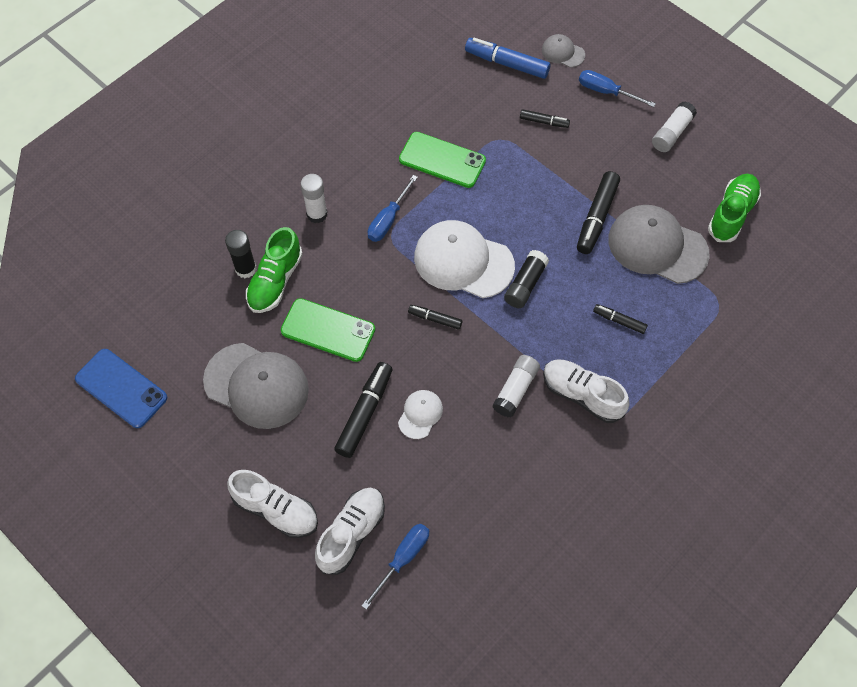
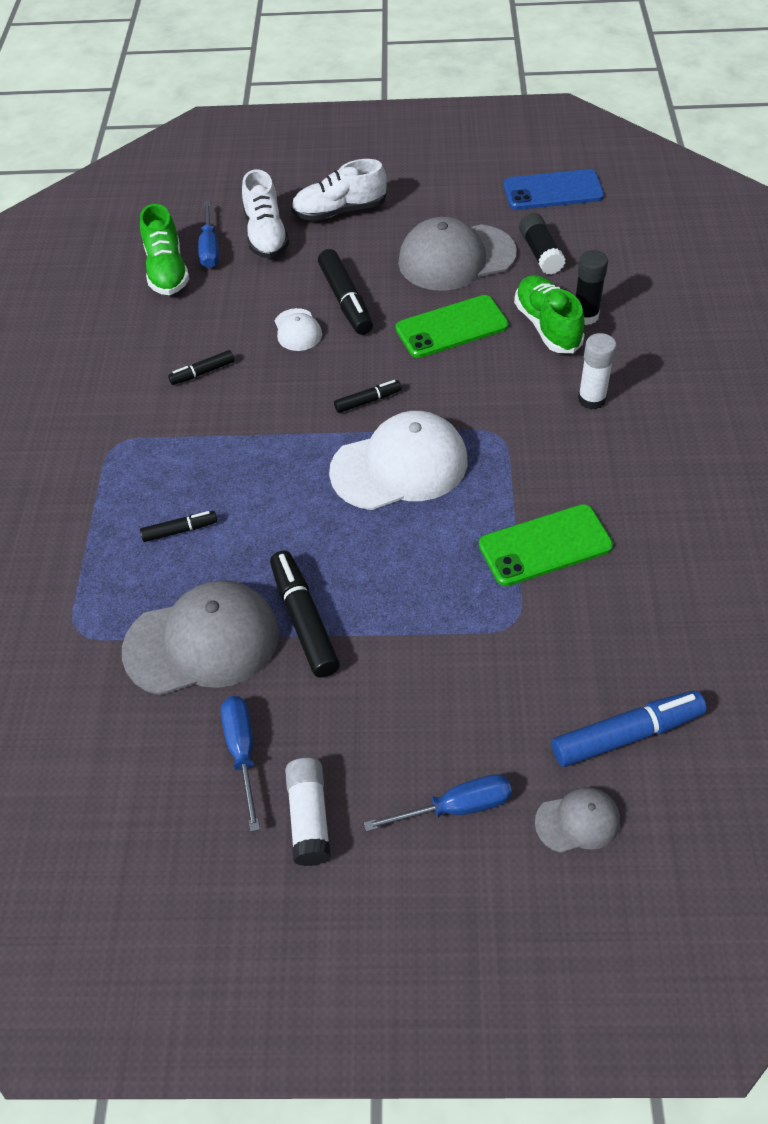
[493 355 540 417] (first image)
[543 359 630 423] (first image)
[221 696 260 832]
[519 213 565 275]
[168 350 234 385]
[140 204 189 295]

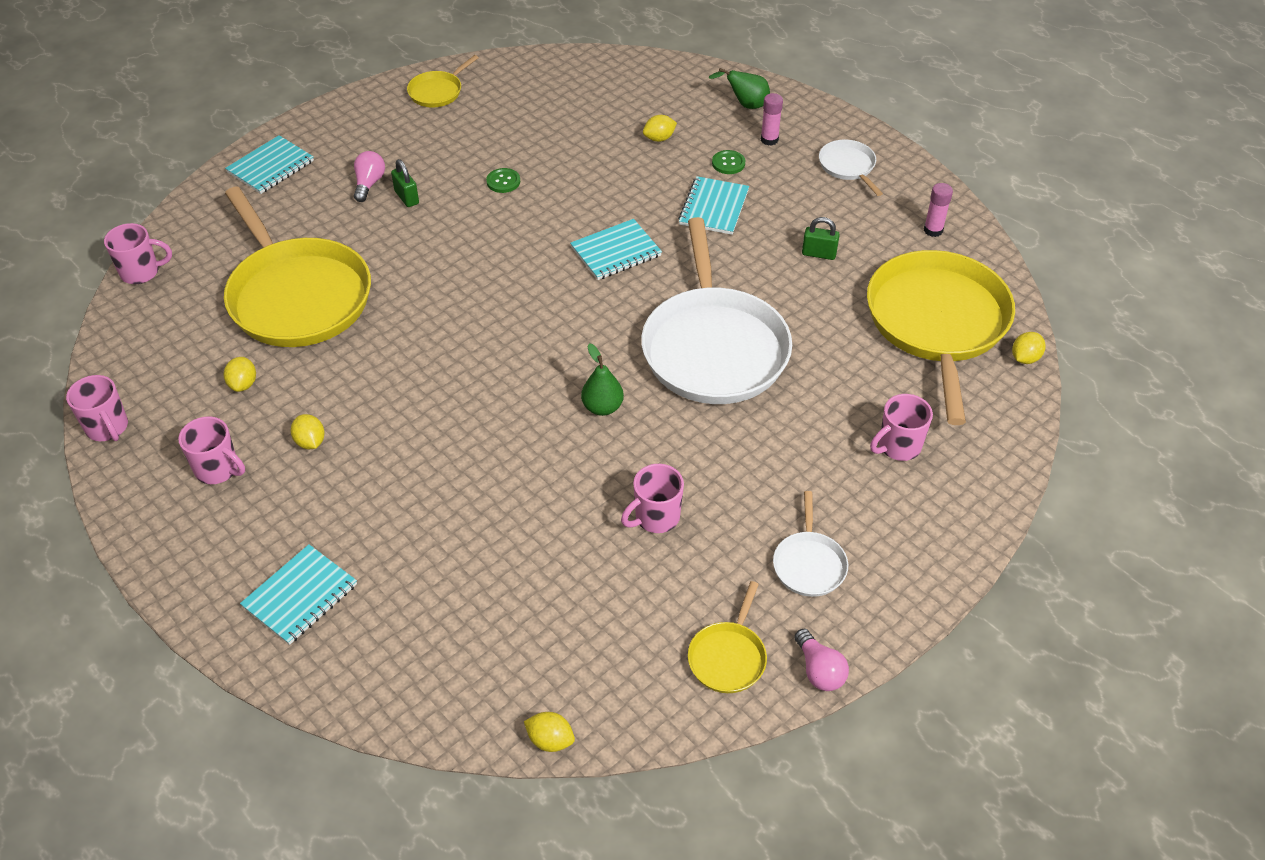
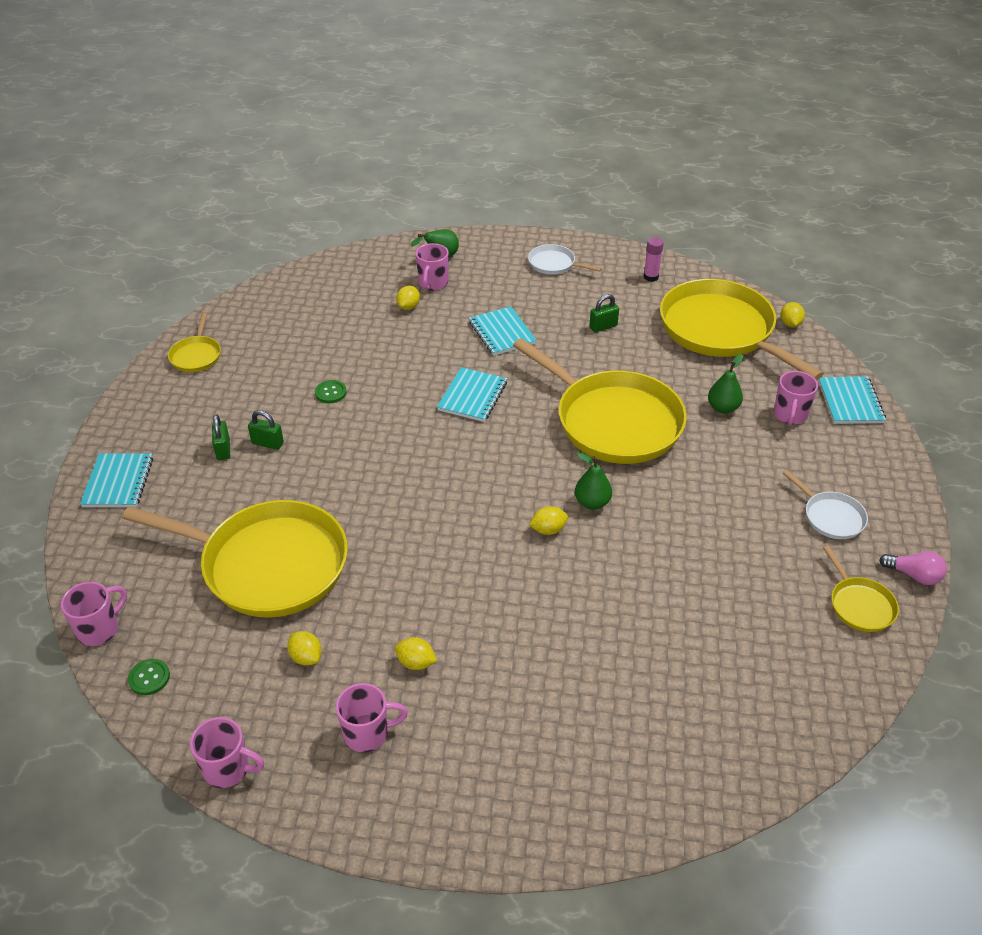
[761 93 783 146] (first image)
[708 354 743 413]
[818 376 886 424]
[529 506 568 535]
[416 243 449 291]
[128 659 170 695]
[212 414 230 460]
[513 338 687 464]

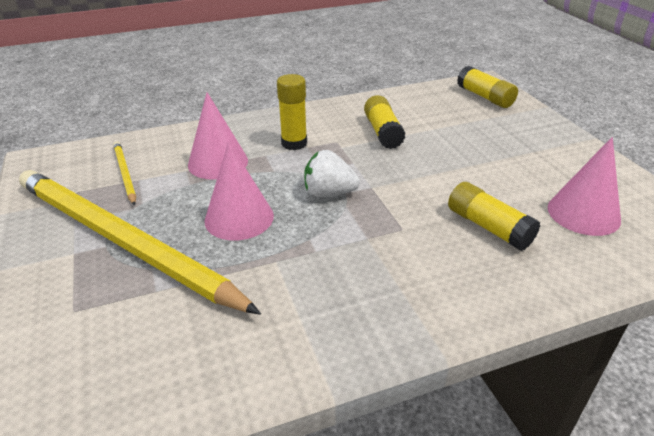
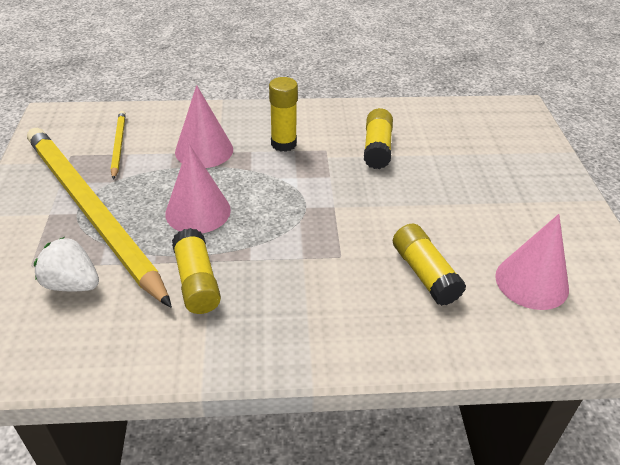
[34 237 99 291]
[172 228 221 314]

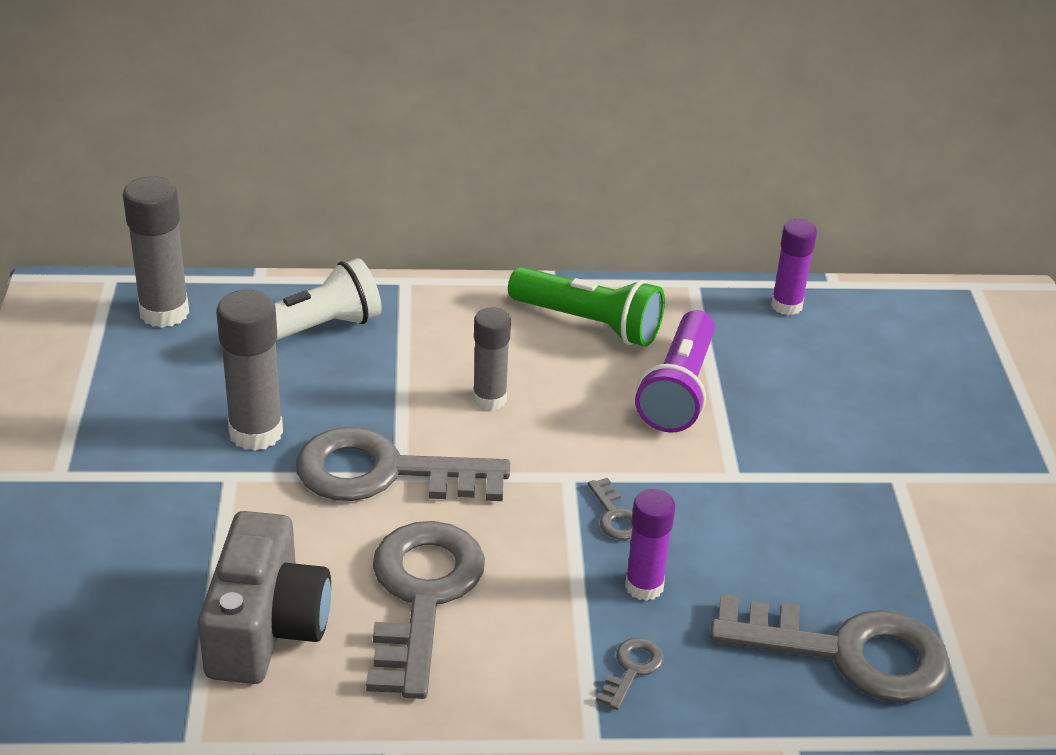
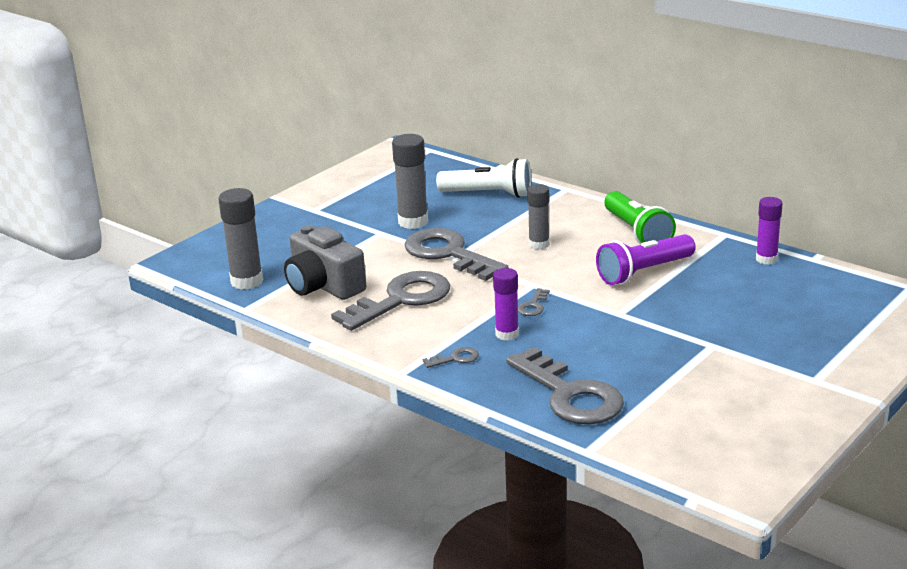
[219 188 263 290]
[284 225 366 300]

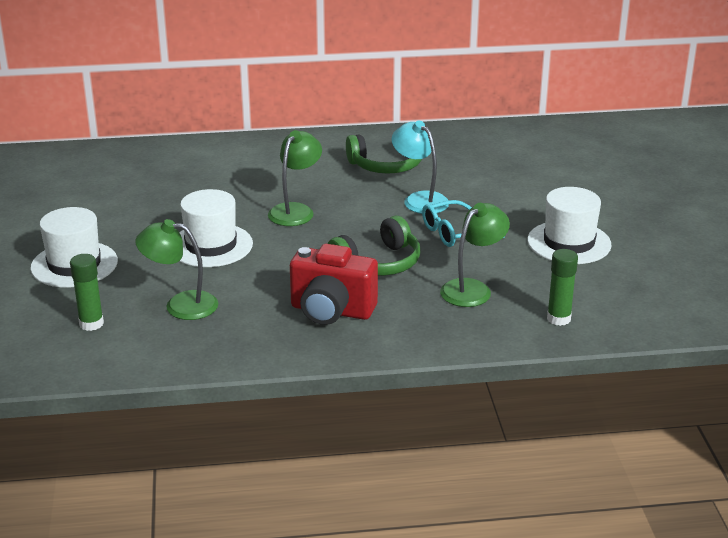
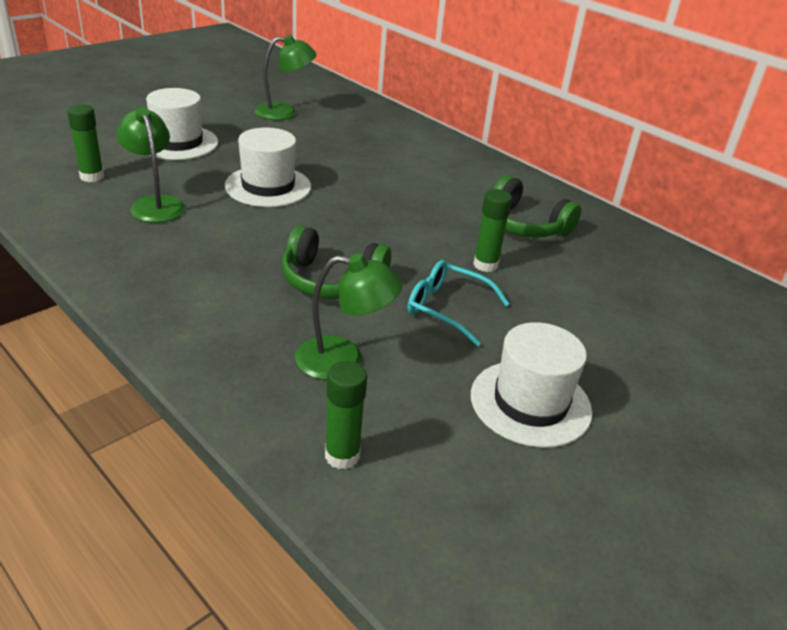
[290 244 378 325] (first image)
[255 35 316 120]
[473 189 512 272]

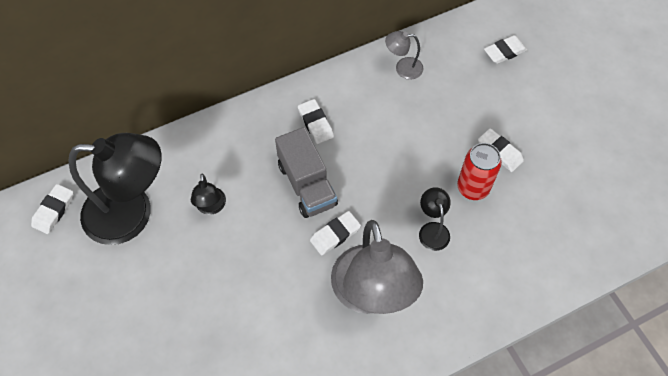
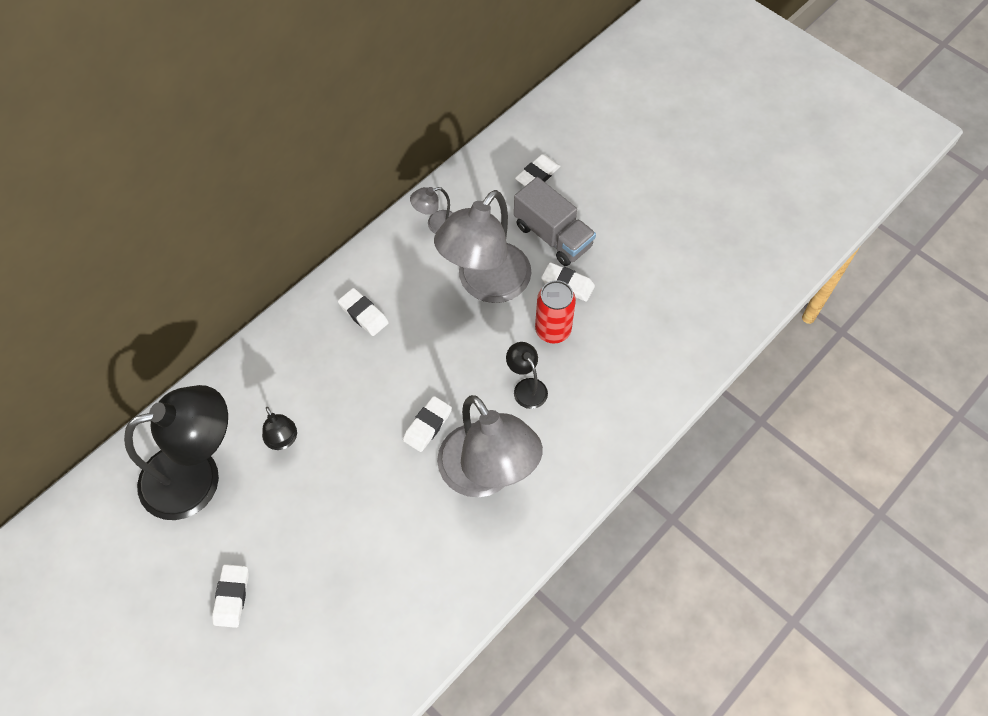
[434 190 531 303]
[212 564 249 628]
[514 177 596 266]

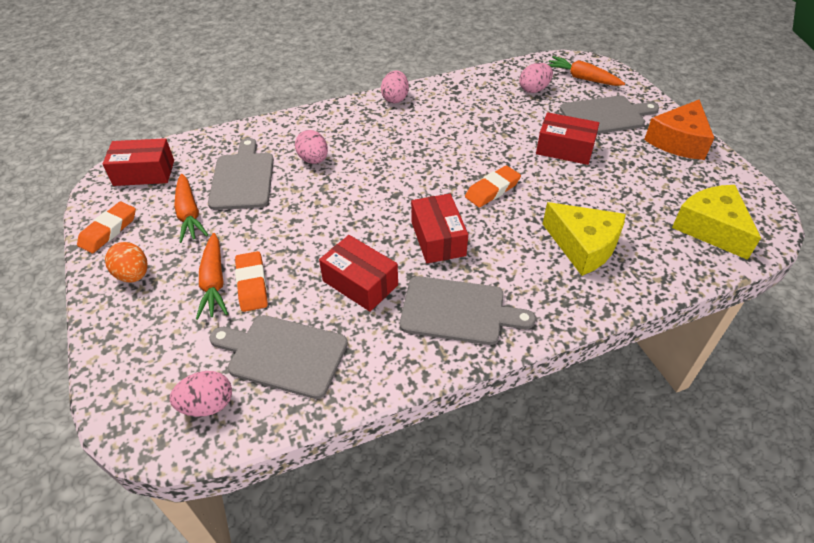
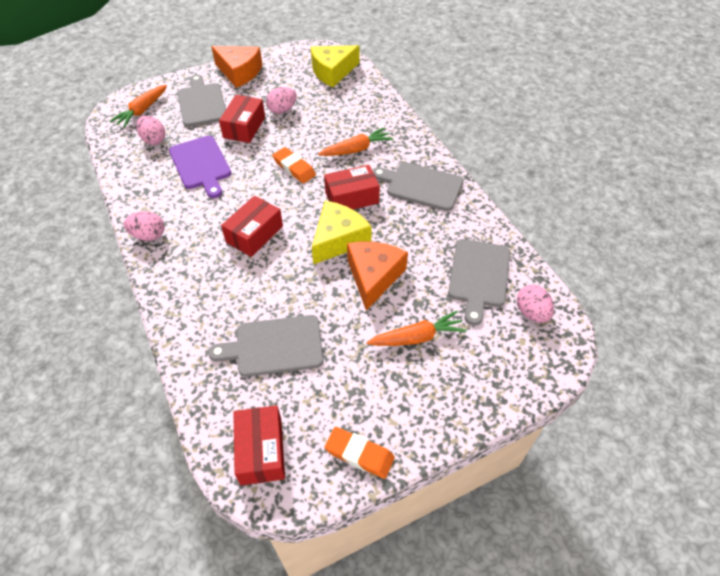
[105 242 148 282] (first image)
[235 251 268 312] (first image)
[169 136 231 198]
[347 242 408 311]
[318 127 393 156]
[266 87 297 114]
[221 196 283 257]
[312 201 372 264]
[372 162 464 211]

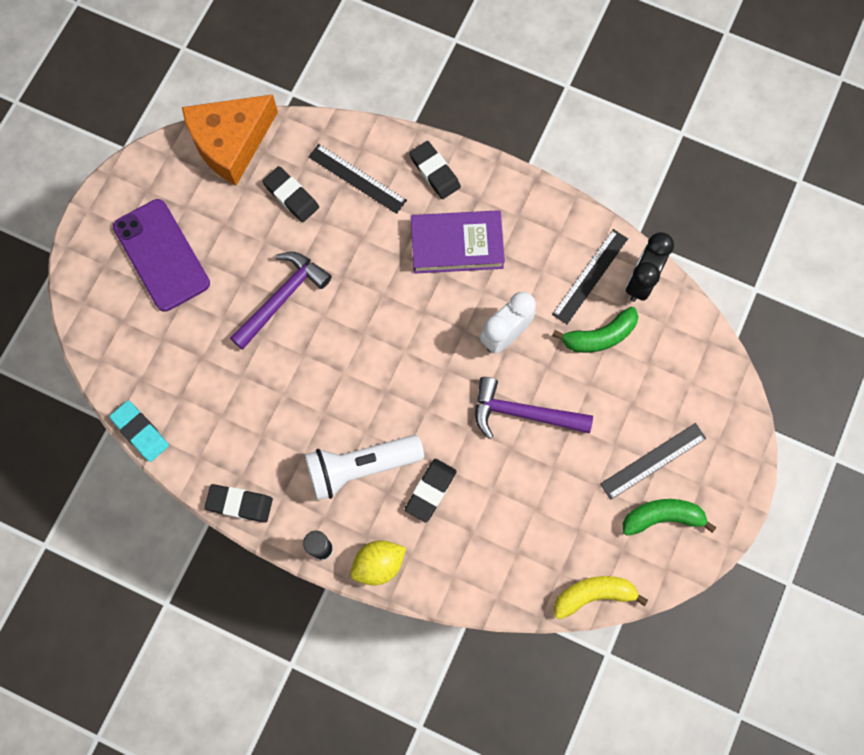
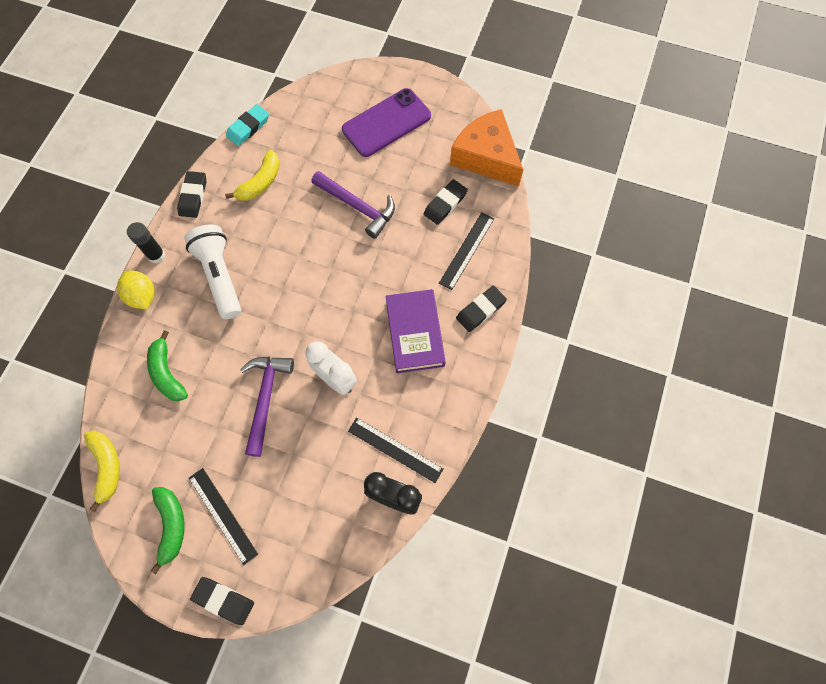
[225 150 280 201]
[190 577 254 625]
[147 330 188 402]

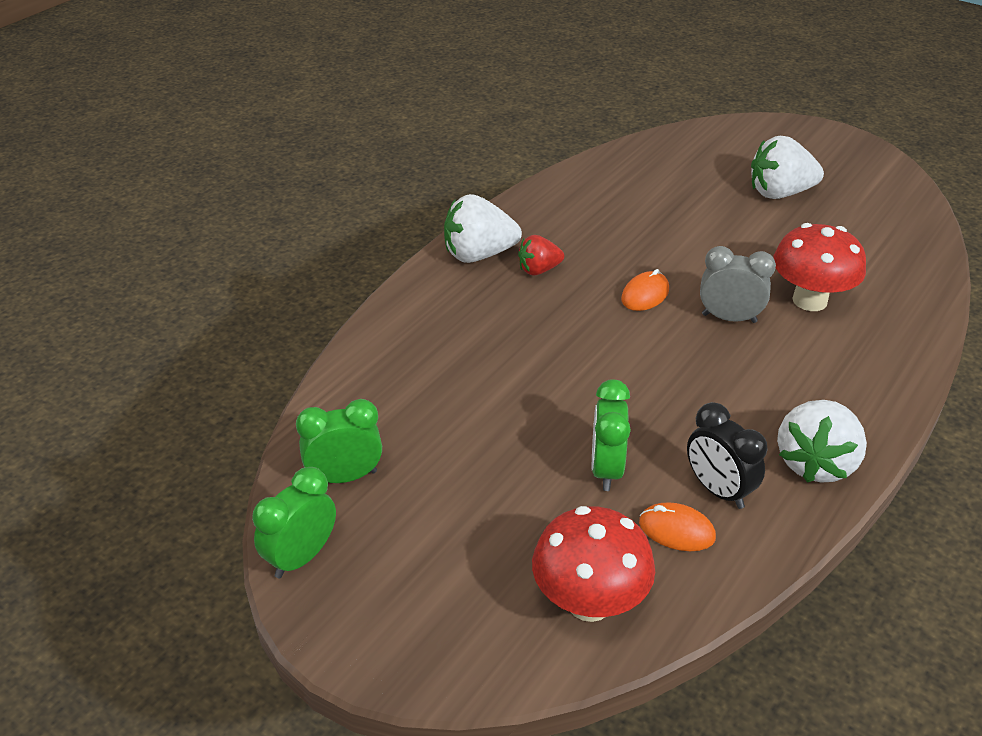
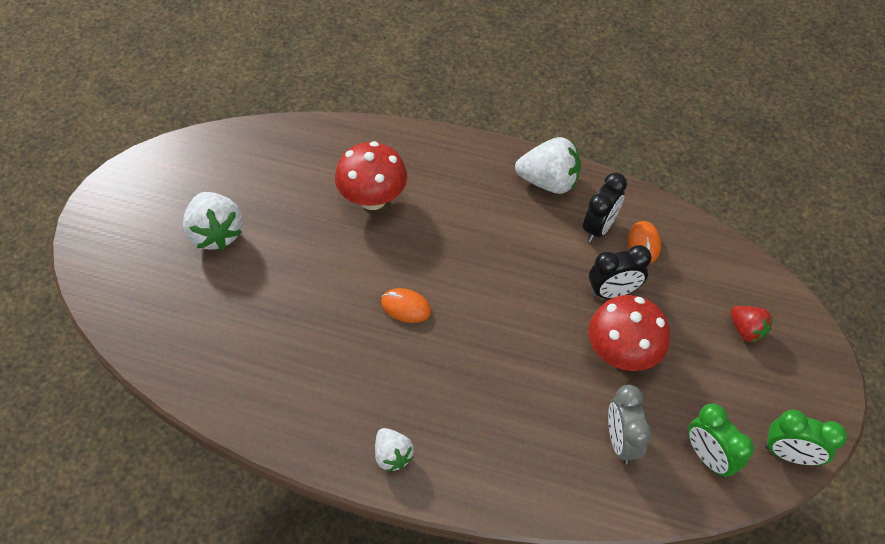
[730 306 773 343]
[589 295 670 371]
[608 385 652 464]
[589 245 652 298]
[375 428 414 472]

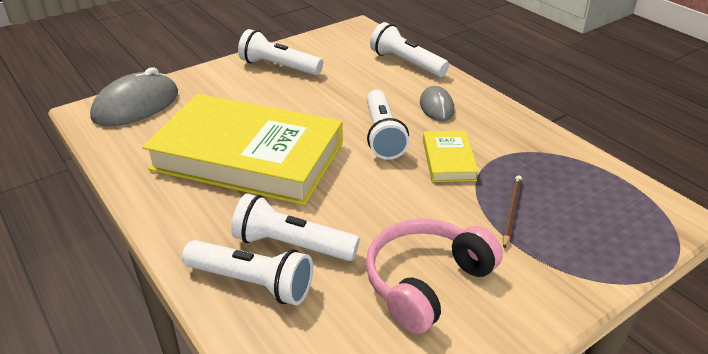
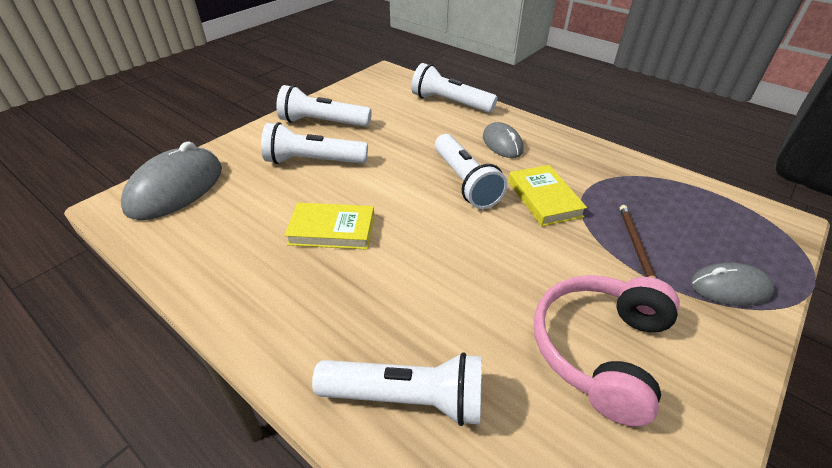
[690 262 774 306]
[261 122 368 164]
[284 203 374 250]

